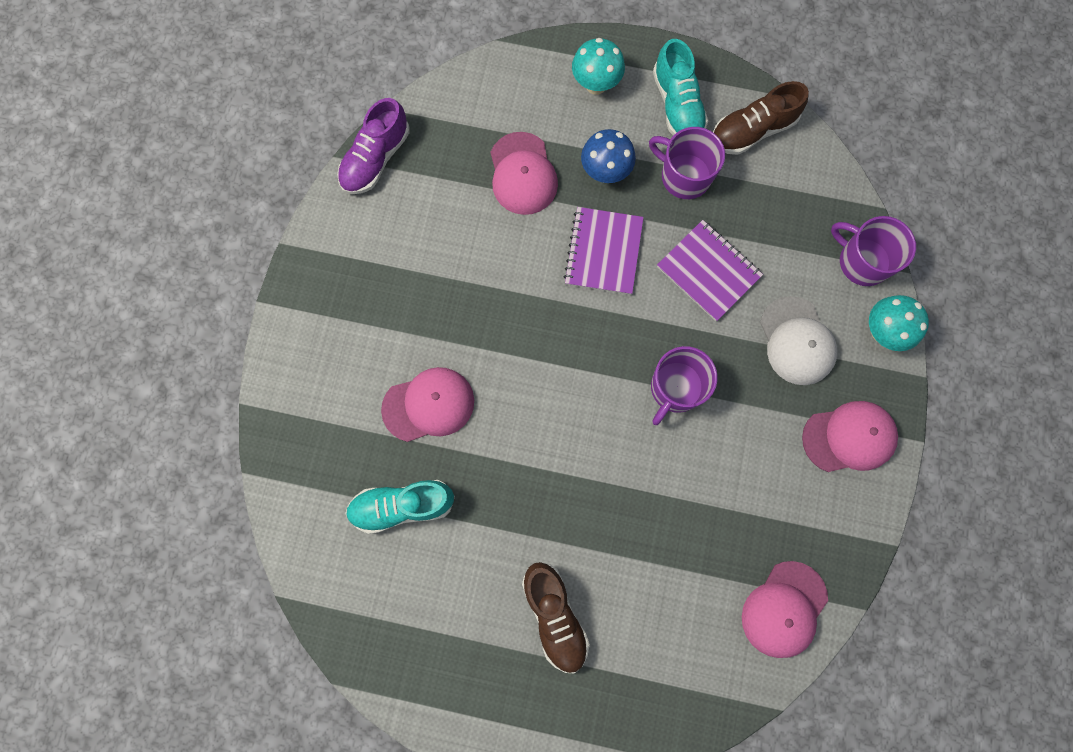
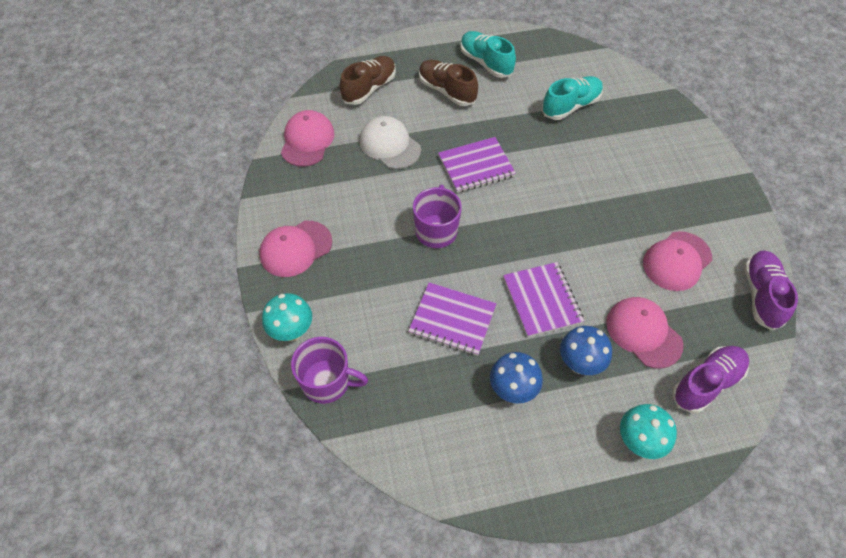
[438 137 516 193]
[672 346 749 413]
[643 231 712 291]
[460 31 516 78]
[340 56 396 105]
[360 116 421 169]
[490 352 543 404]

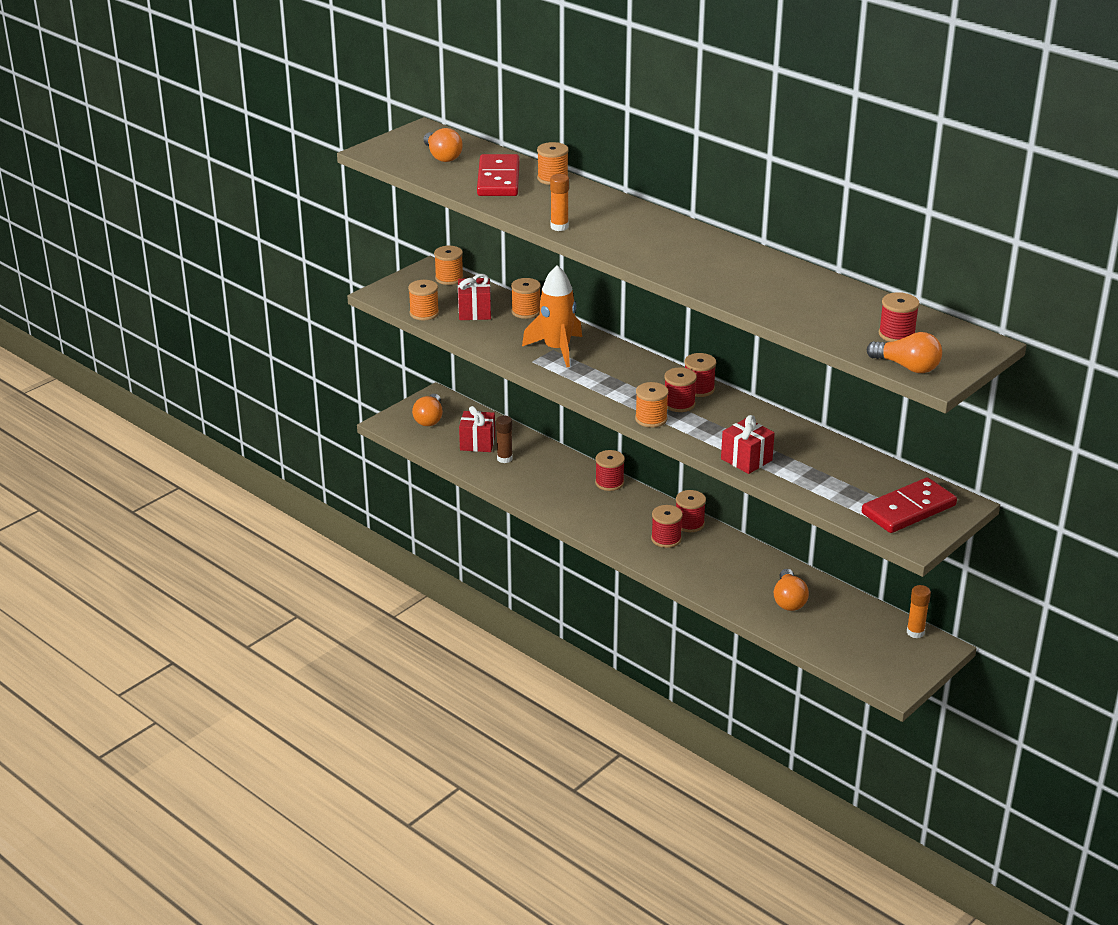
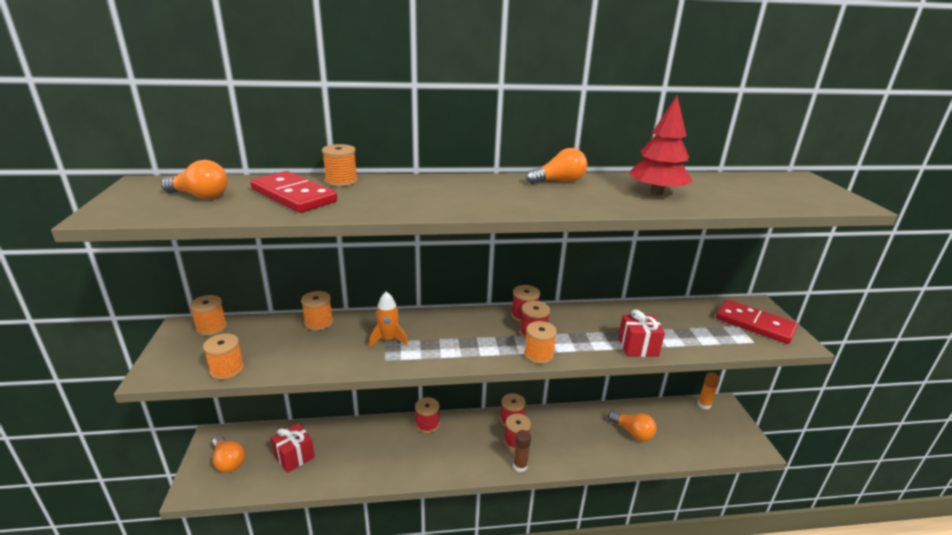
[458 274 491 320] (first image)
[550 174 569 231] (first image)
[879 292 919 342] (first image)
[629 96 693 195]
[513 430 531 472]
[526 148 587 184]
[716 299 798 344]
[369 292 408 347]

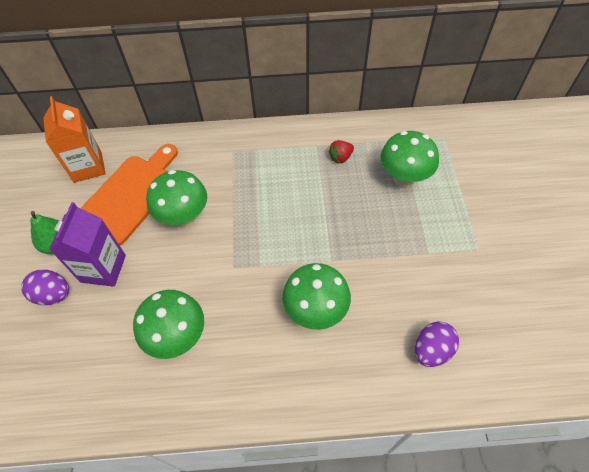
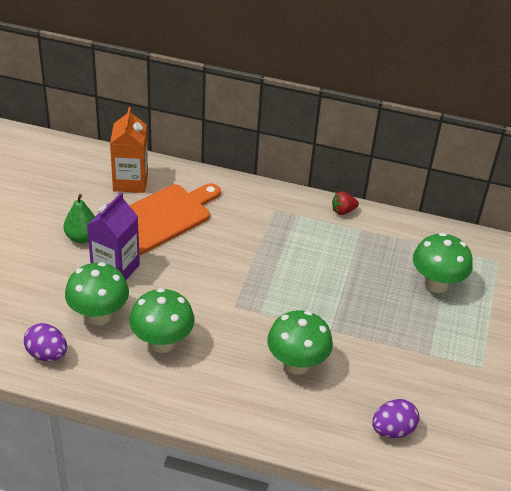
[24 323 67 361]
[65 262 129 325]
[332 191 359 215]

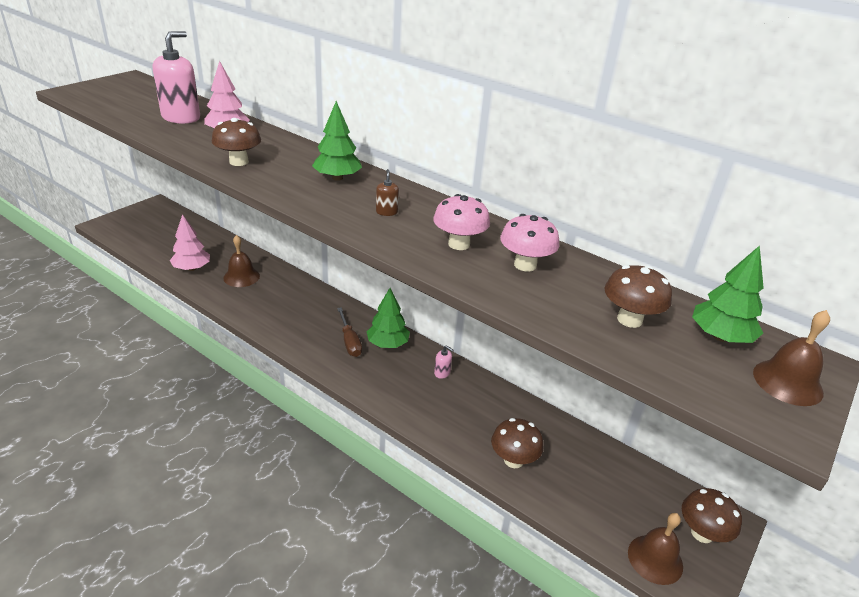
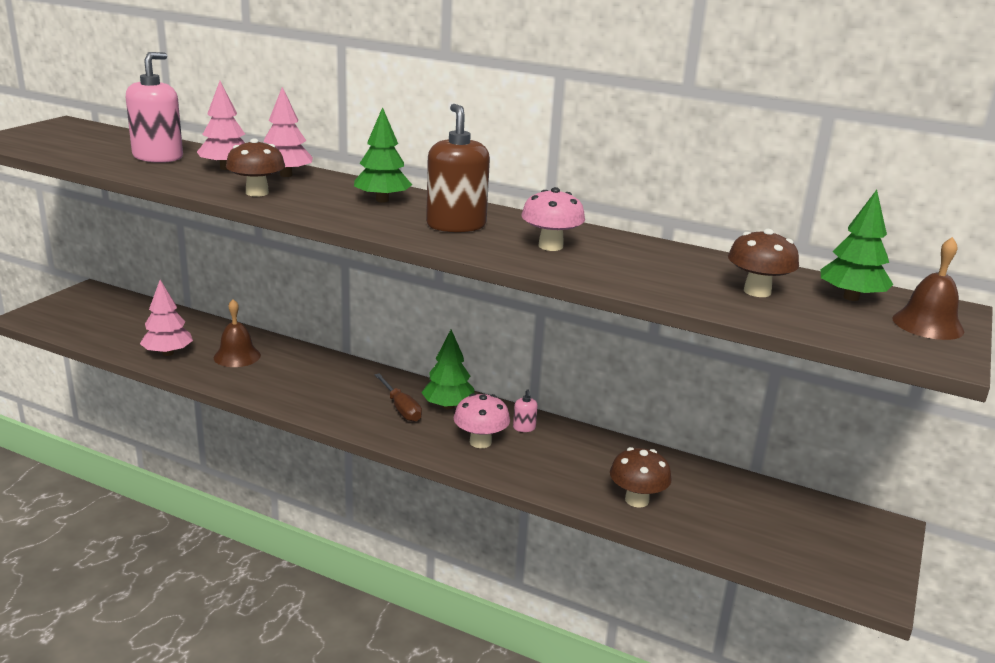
[628 513 683 585] (first image)
[682 488 742 543] (first image)
[264 87 313 177]
[454 393 510 448]
[513 389 538 432]
[426 104 490 233]

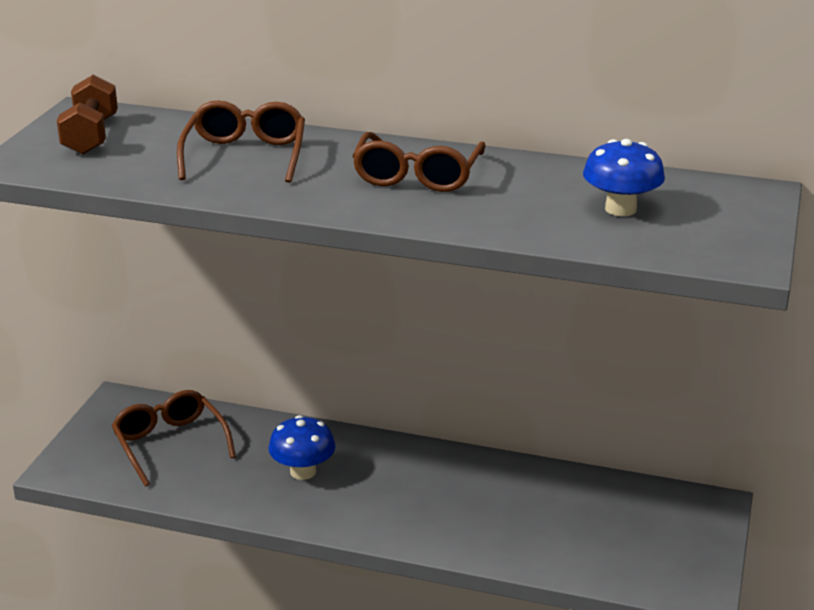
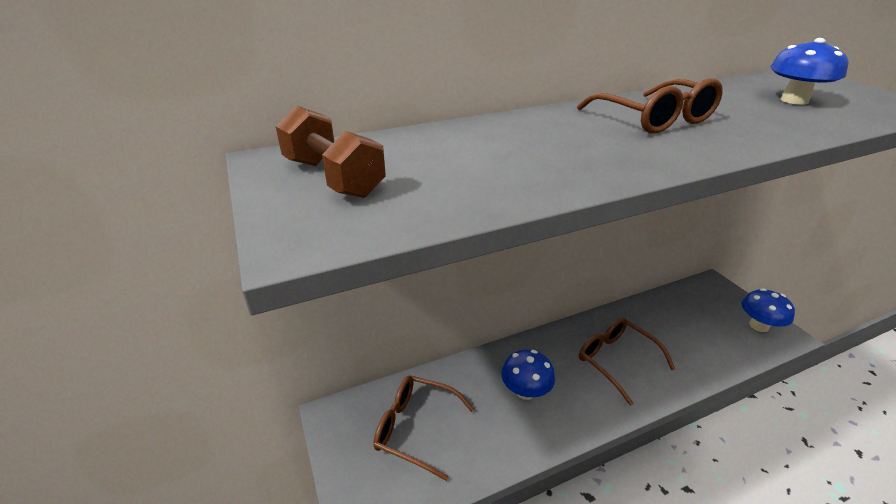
[741 288 795 332]
[579 318 675 406]

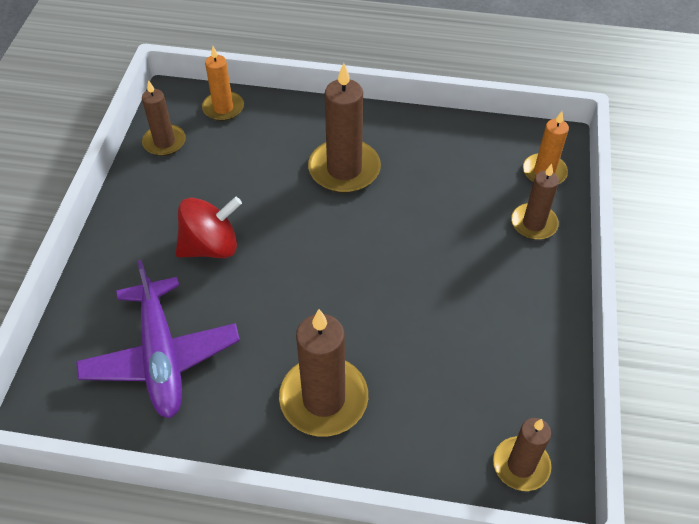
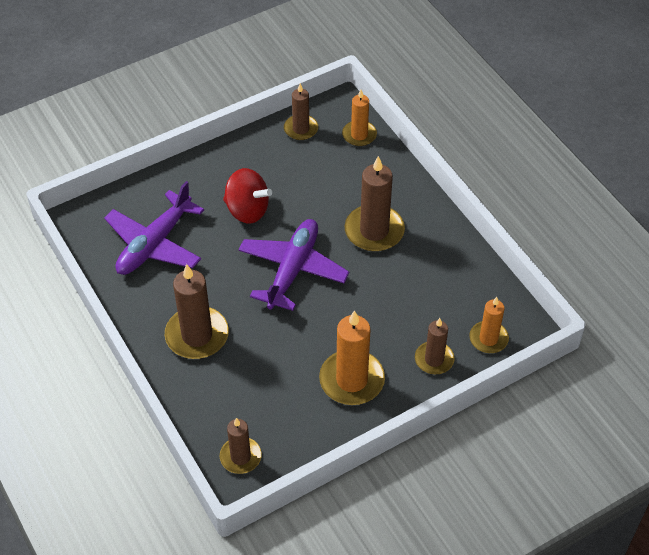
[238 219 349 311]
[319 310 385 405]

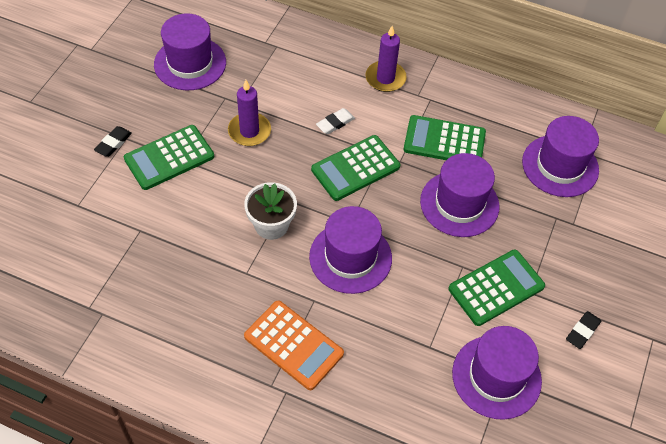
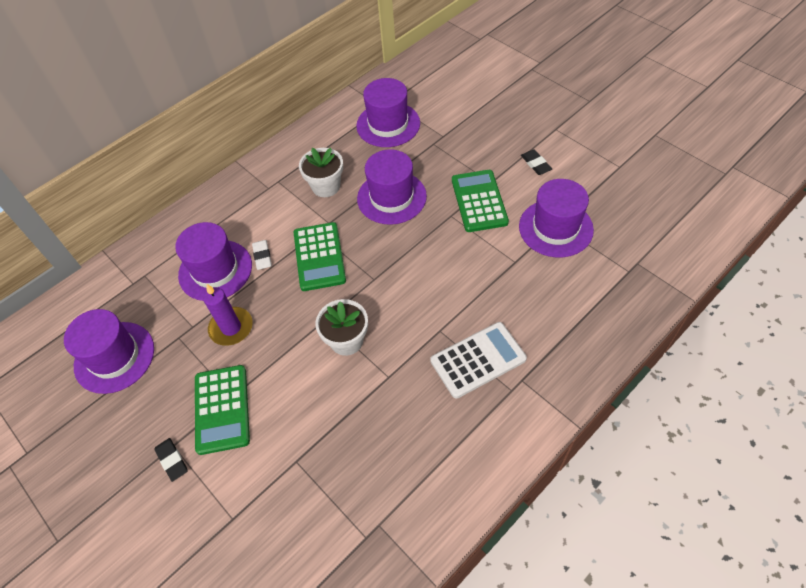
[365 26 407 92] (first image)
[175 222 252 301]
[299 148 343 197]
[430 322 527 399]

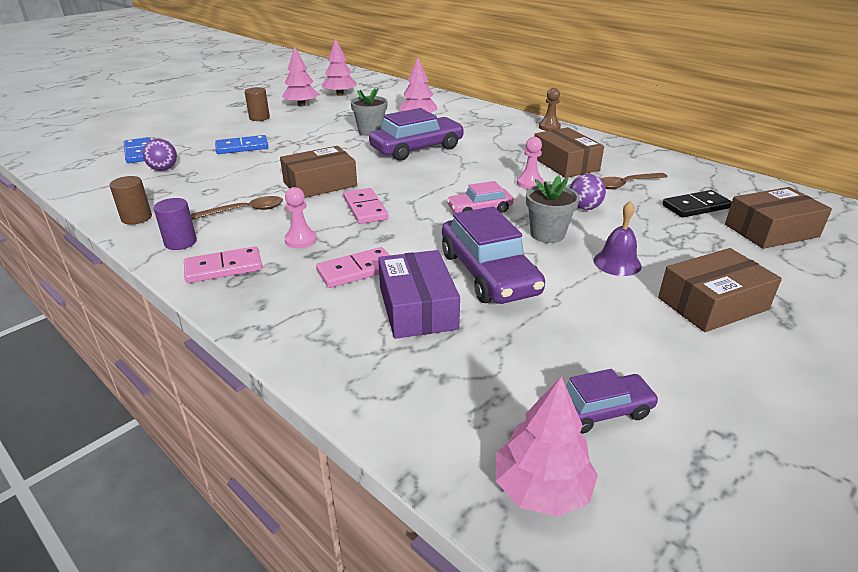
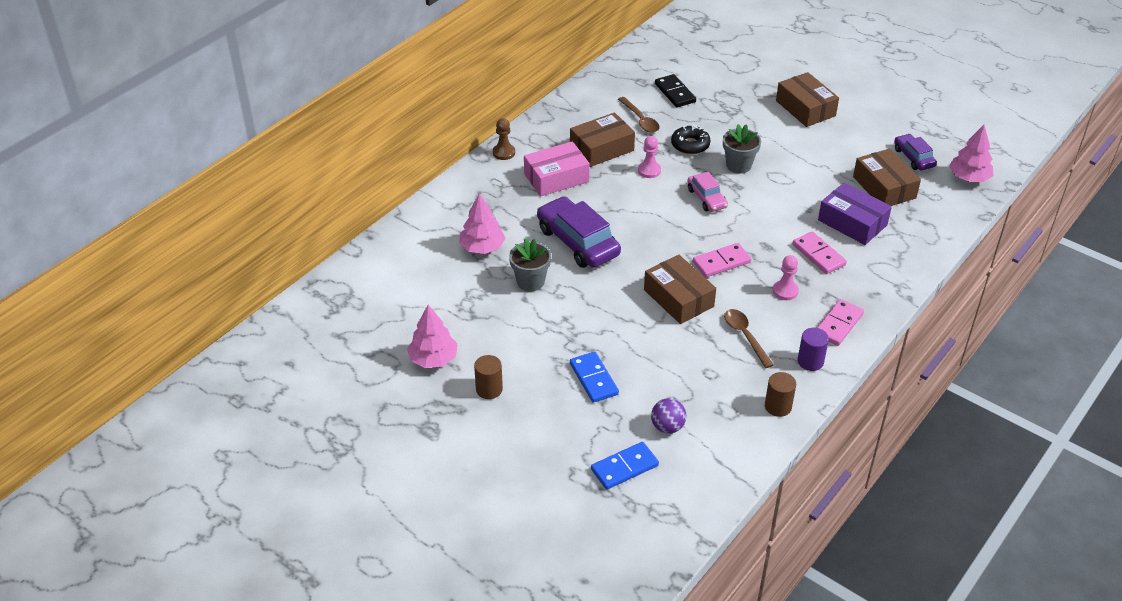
[322 38 357 96] (first image)
[442 206 545 304] (first image)
[593 201 642 276] (first image)
[524 141 590 196]
[853 148 921 206]
[671 125 711 155]
[817 299 864 346]
[818 182 892 245]

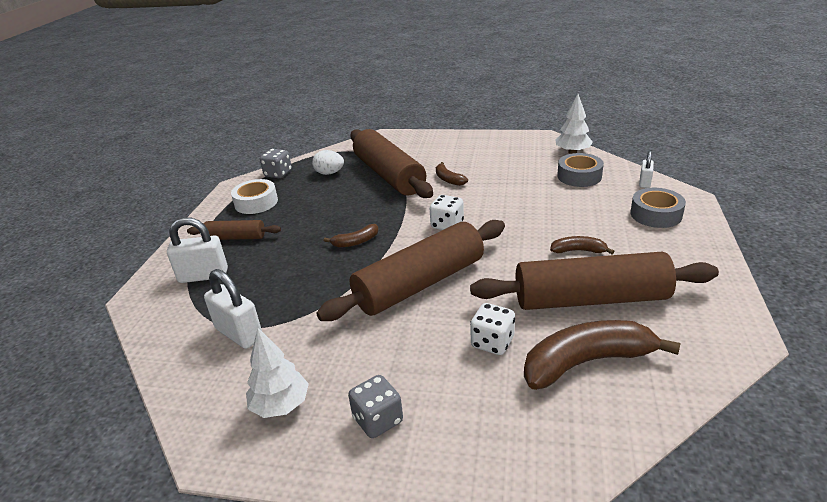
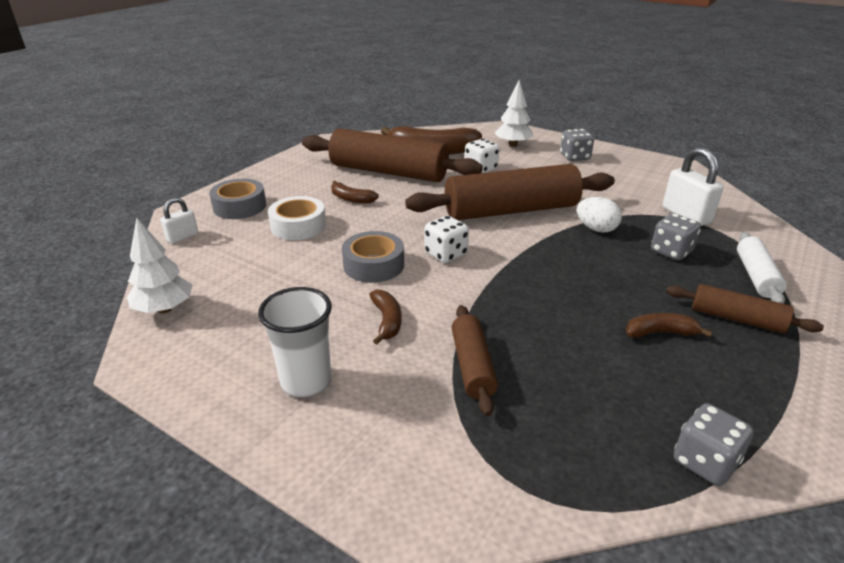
[258 287 332 397]
[651 213 701 261]
[268 196 326 240]
[495 80 533 147]
[577 197 622 233]
[626 313 713 338]
[342 231 404 283]
[737 232 787 304]
[452 305 498 416]

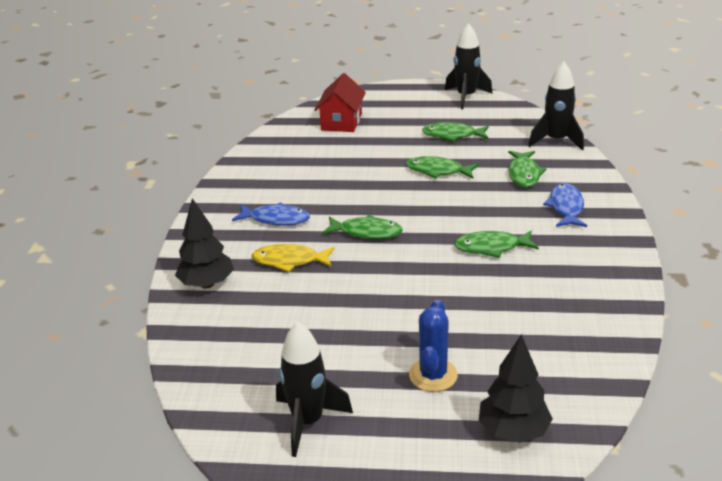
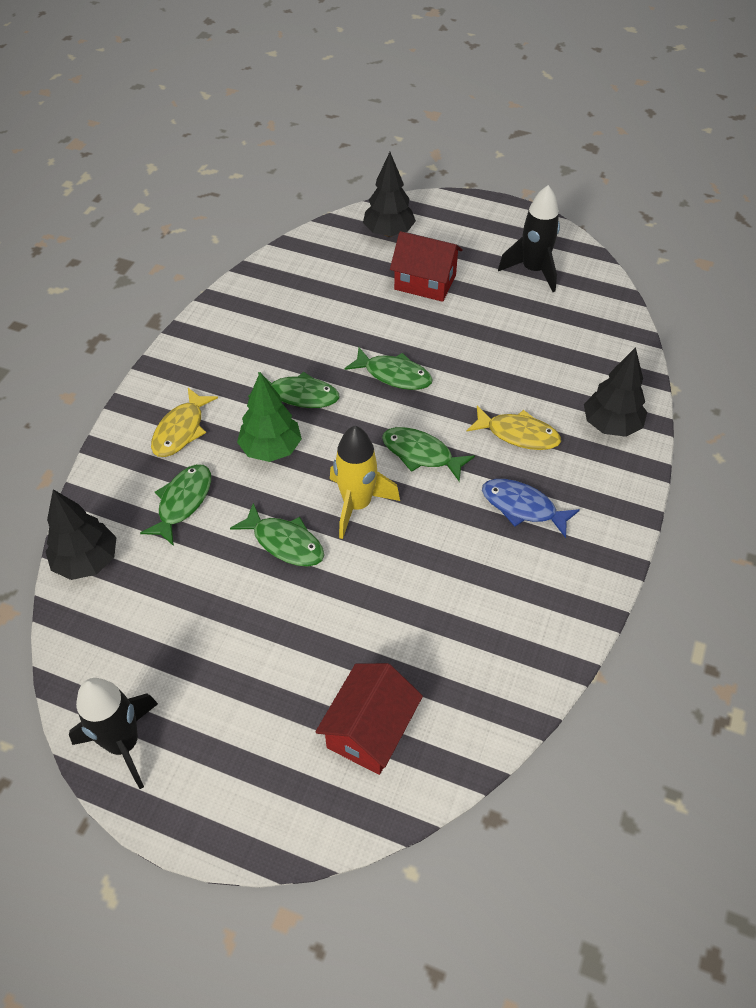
[237 372 302 462]
[330 426 400 539]
[345 347 433 390]
[390 231 463 302]
[46 489 116 580]
[151 388 218 457]

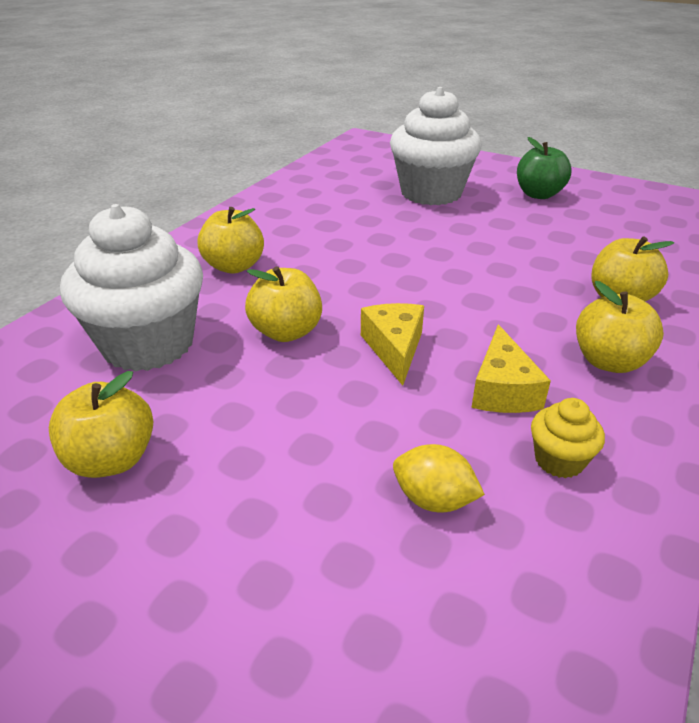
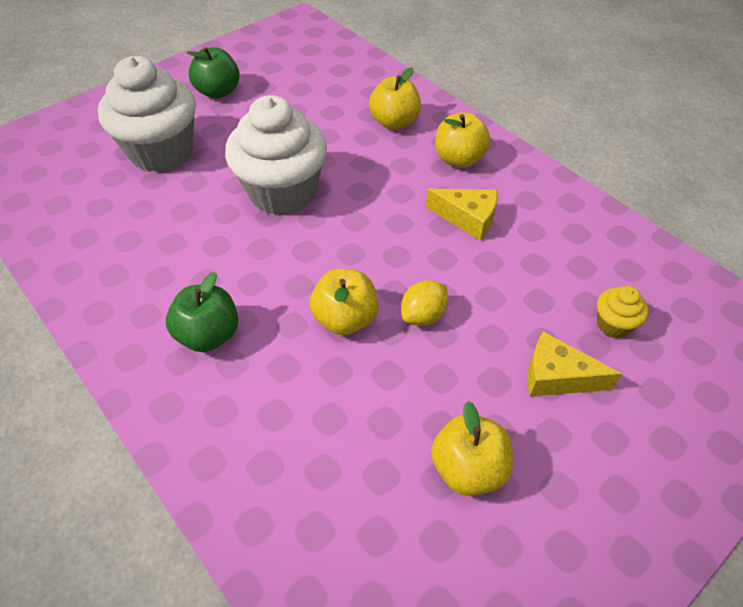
[225 95 327 215]
[527 331 622 396]
[401 280 448 326]
[597 286 649 338]
[166 272 238 352]

